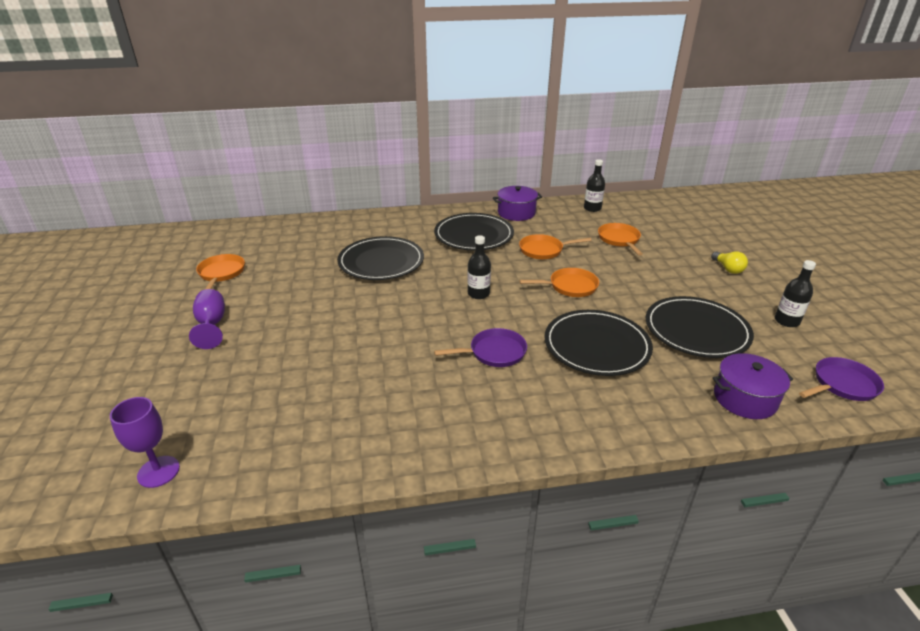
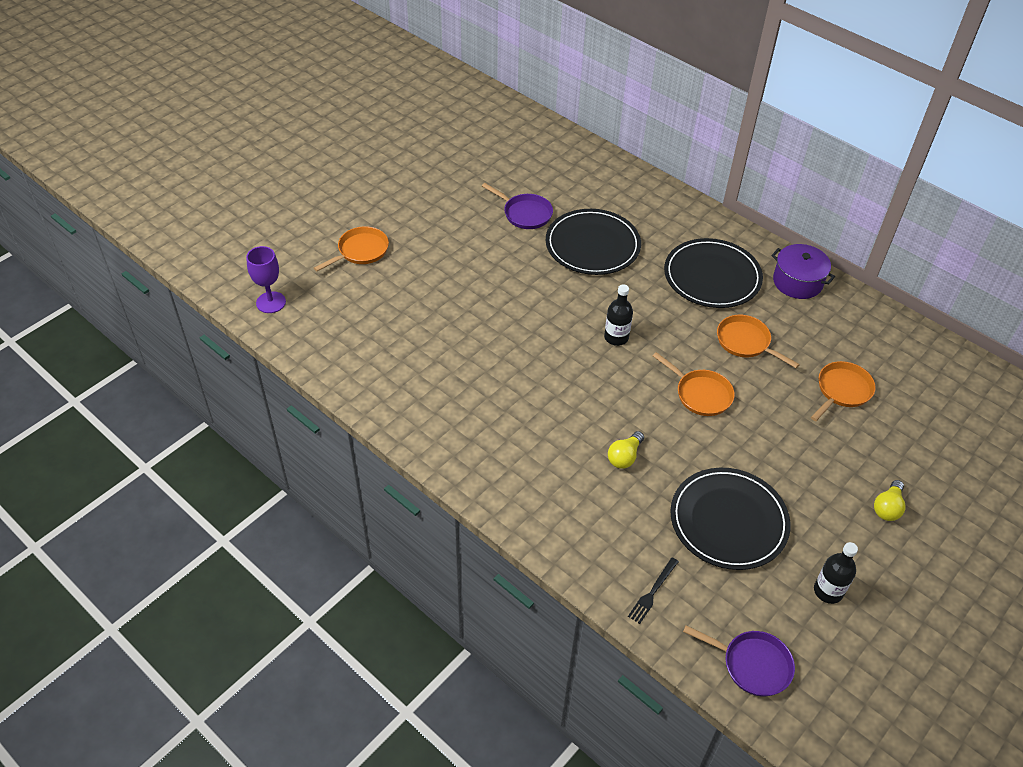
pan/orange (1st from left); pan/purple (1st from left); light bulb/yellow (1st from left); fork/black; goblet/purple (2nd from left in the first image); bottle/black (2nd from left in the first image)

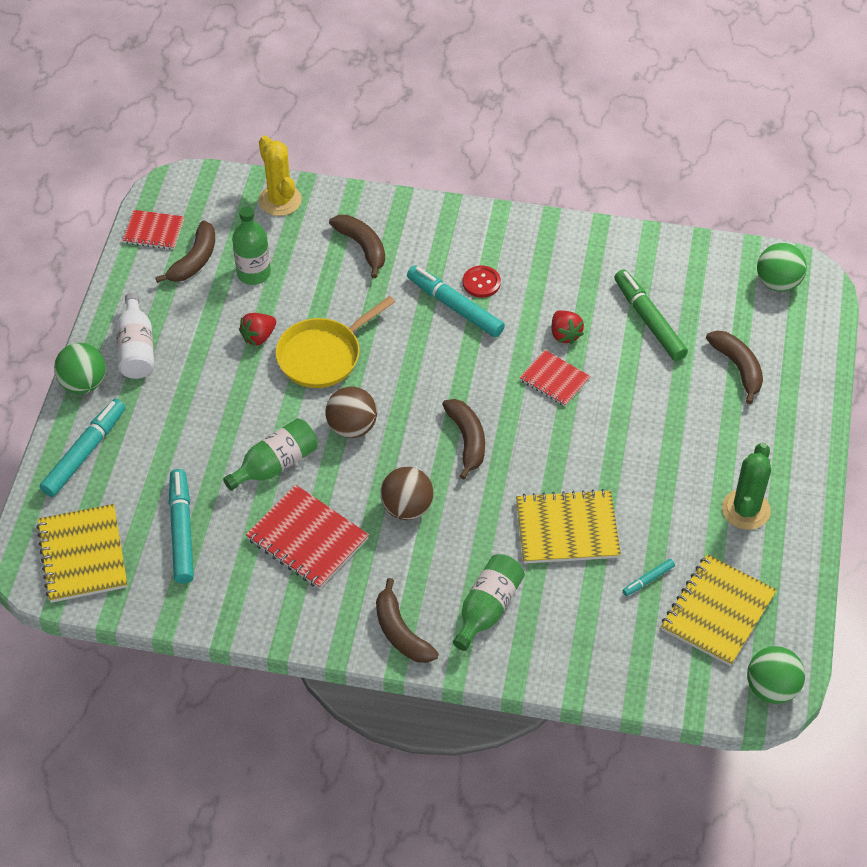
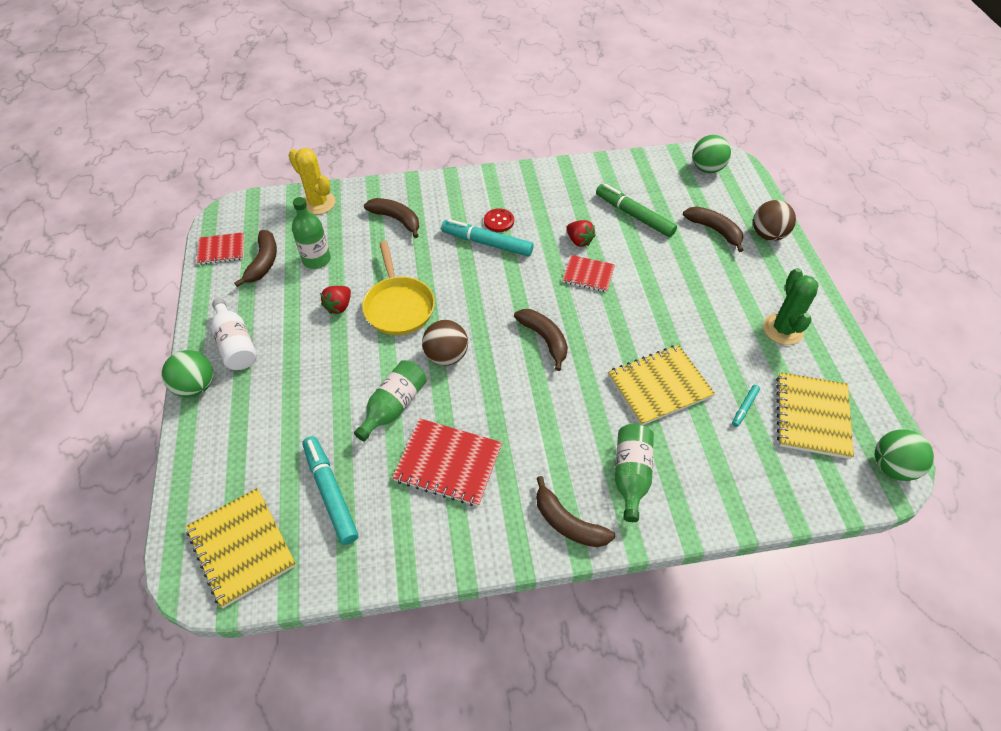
pan/yellow; ball/brown (2nd from left); marker/turquoise (1st from left in the first image)

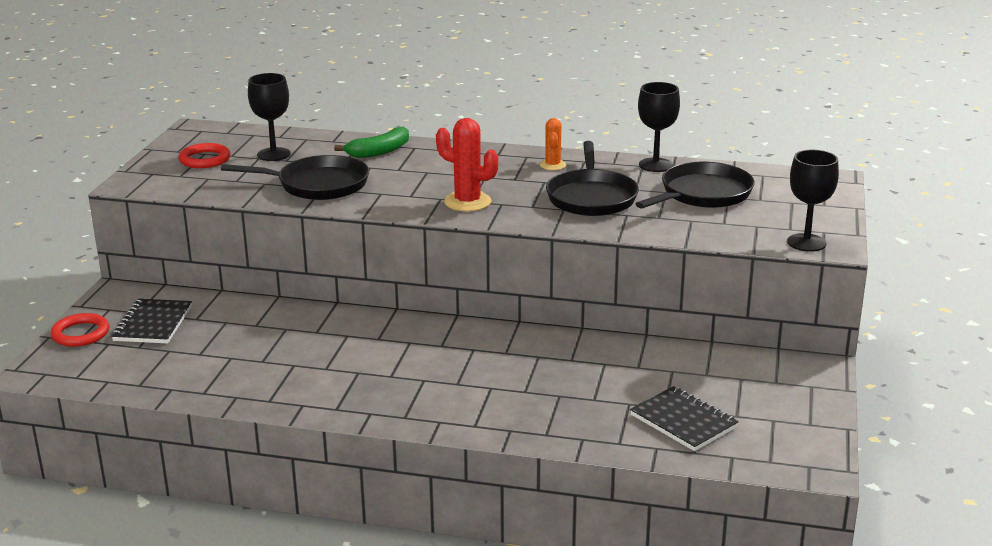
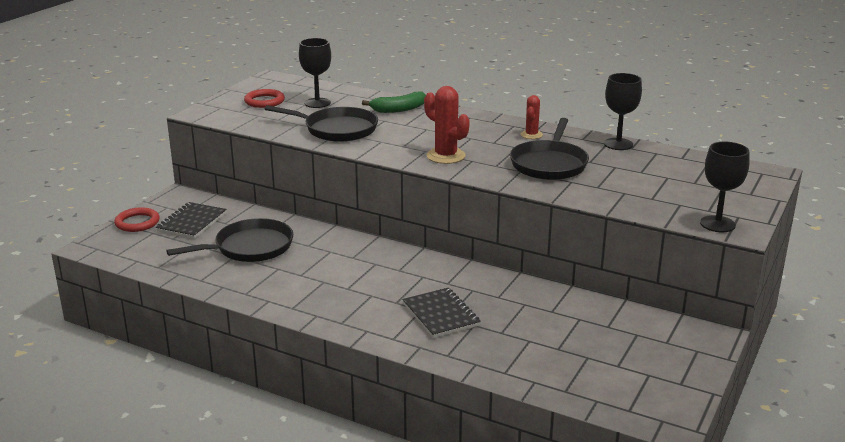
pan/black (1st from left); notebook/black (2nd from left); cactus/red (2nd from left)

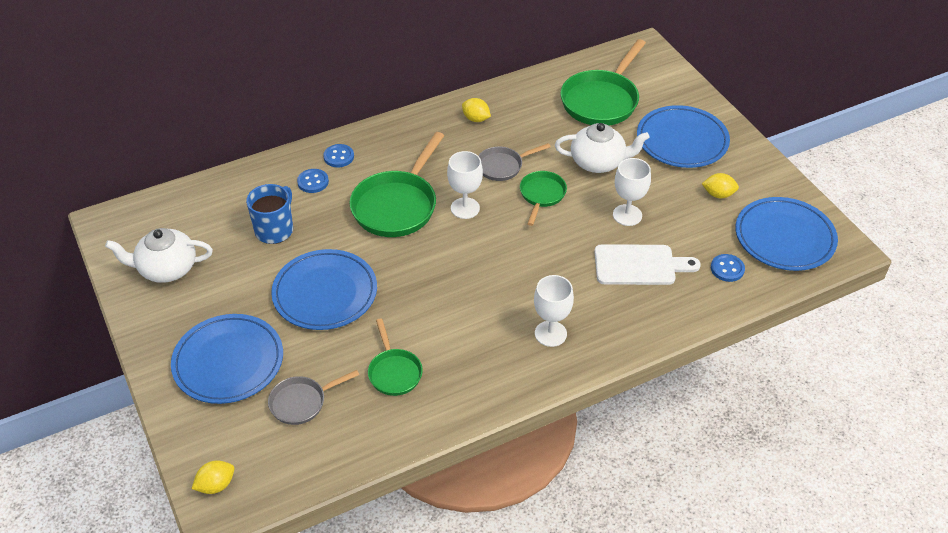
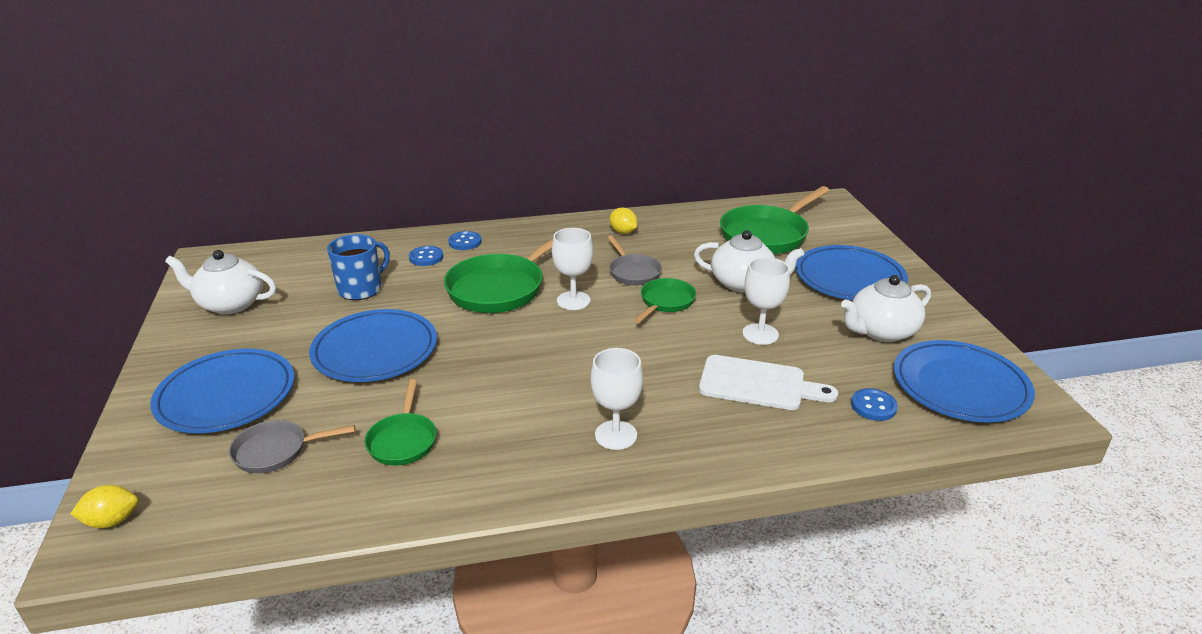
pan/grey (2nd from left); teapot/white (3rd from left)

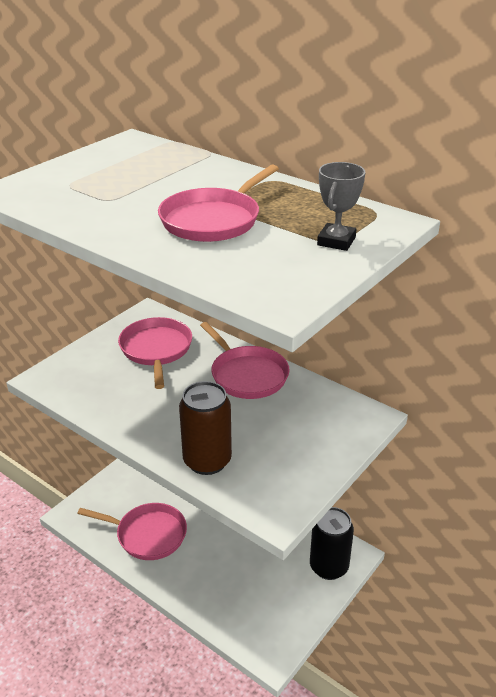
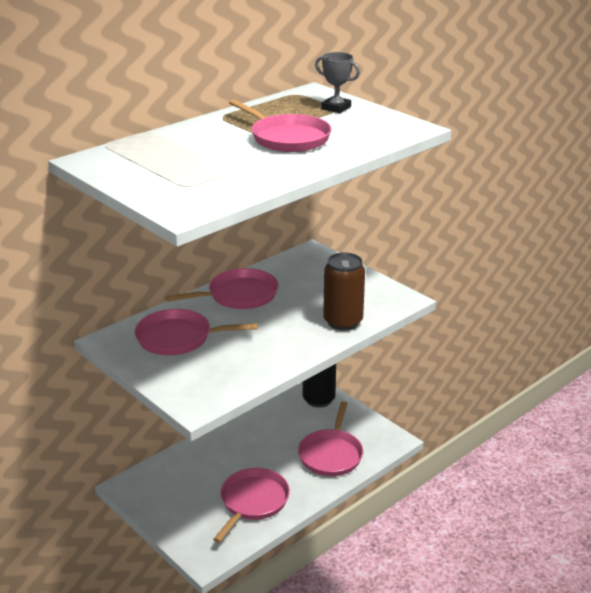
pan/pink (5th from left)

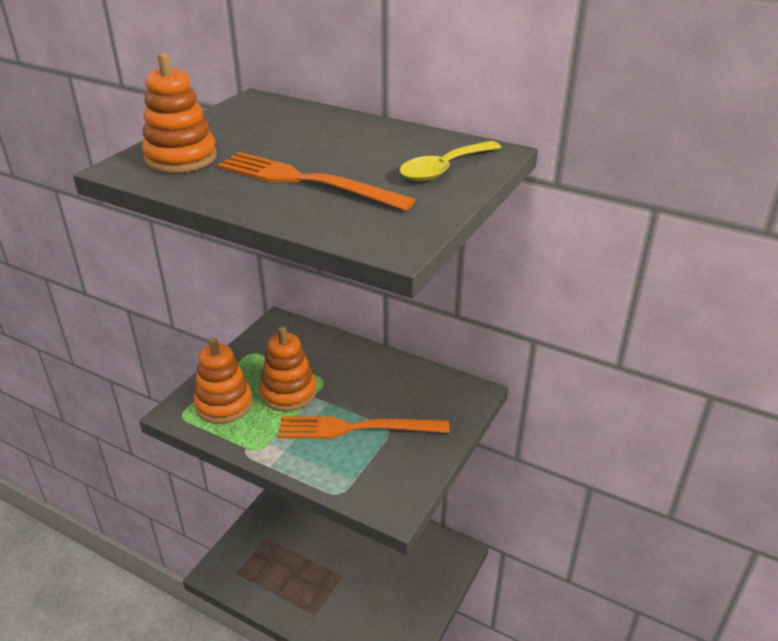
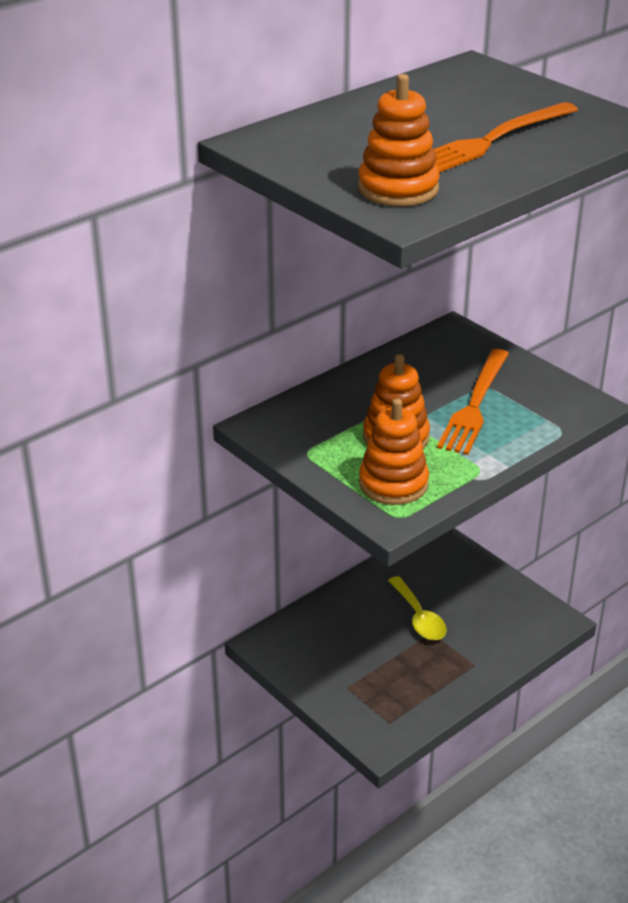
spoon/yellow

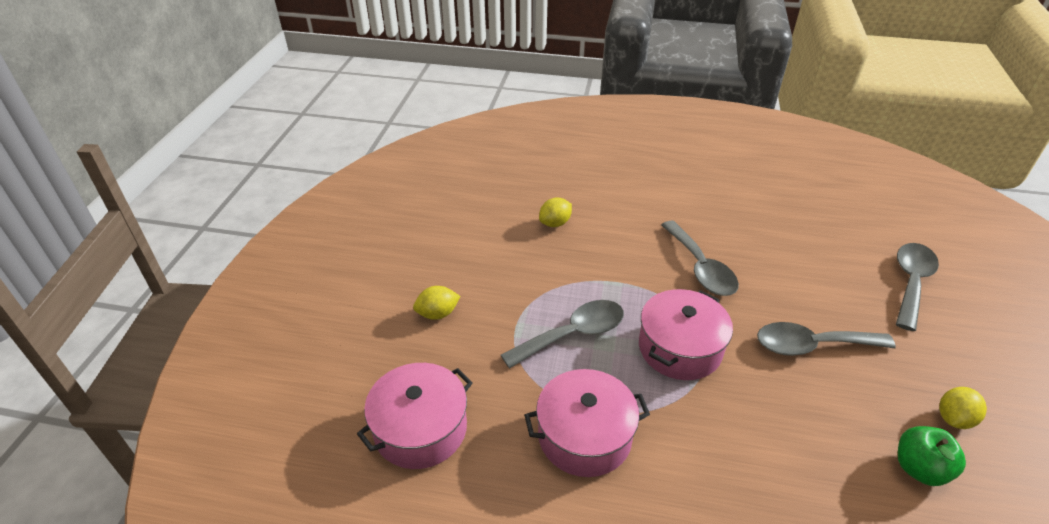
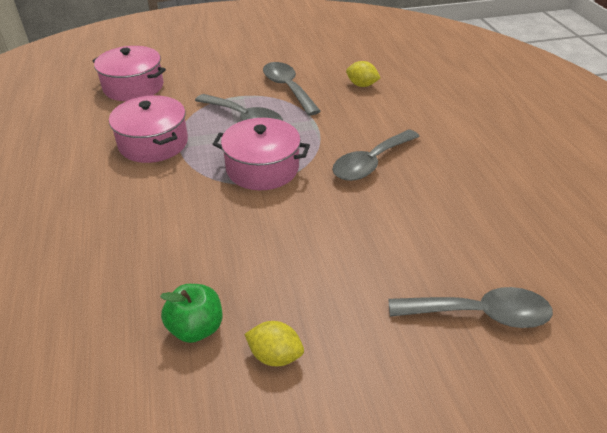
spoon/grey (2nd from left); lemon/yellow (1st from left in the first image)

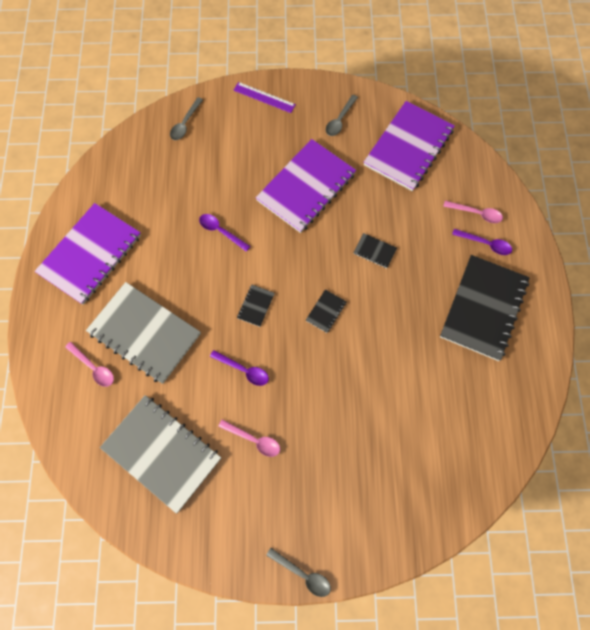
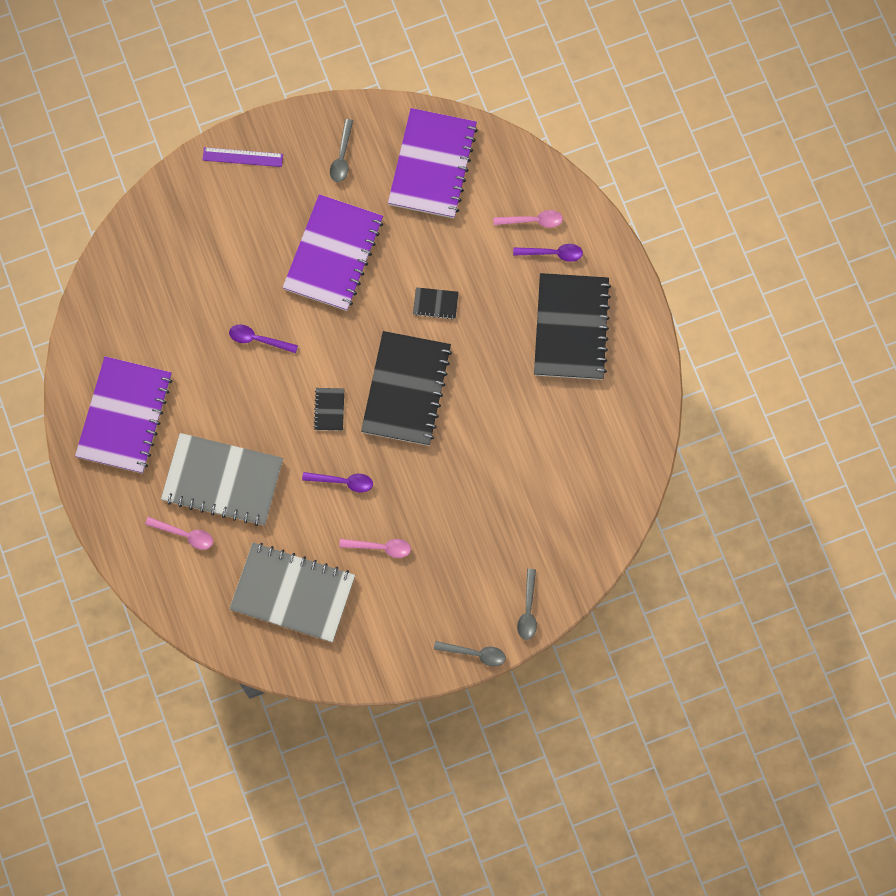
notebook/black (2nd from left); spoon/grey (3rd from left)

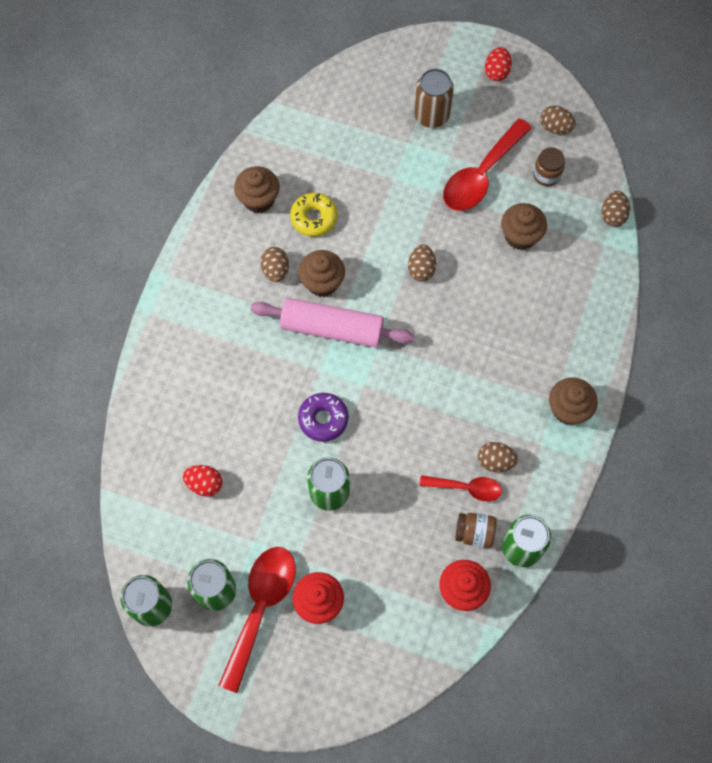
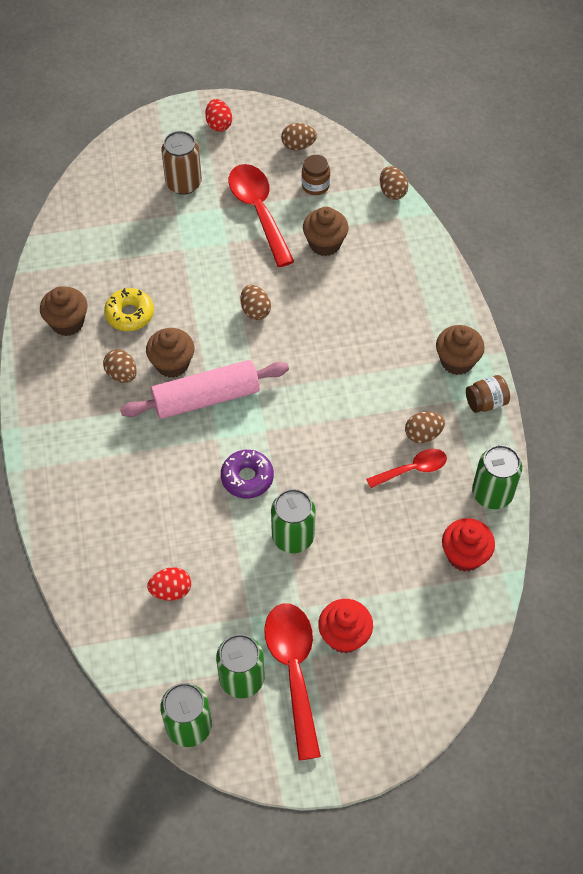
spoon/red (1st from left); jar/brown (2nd from left)

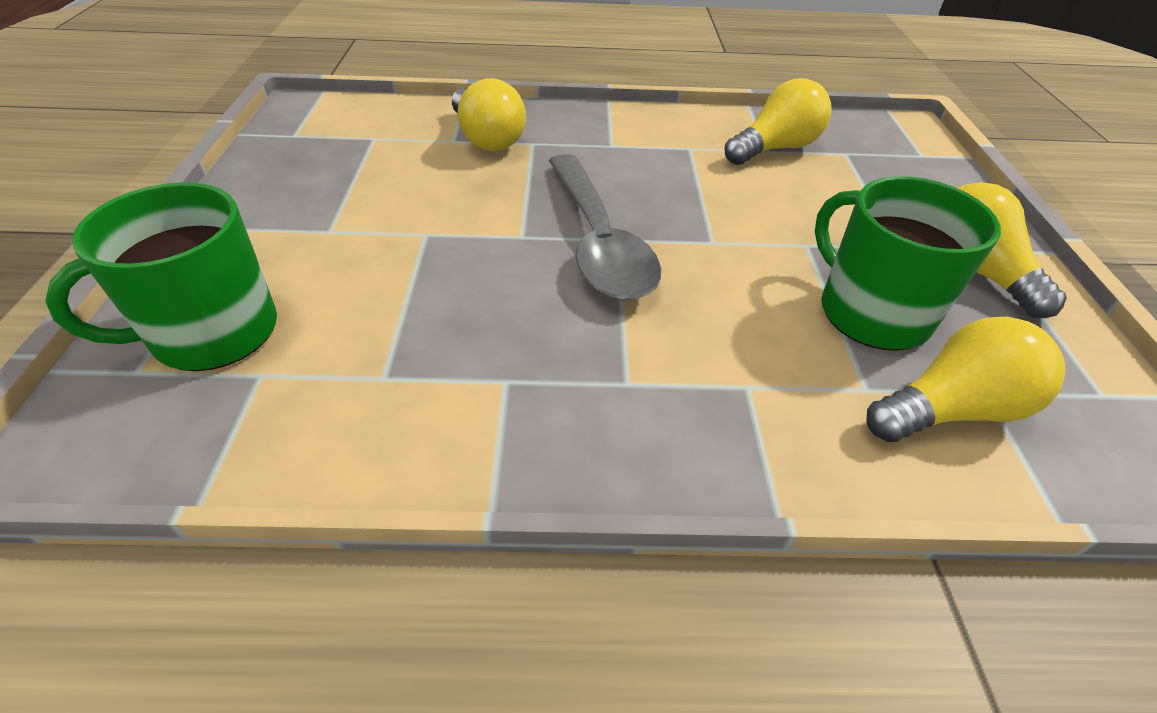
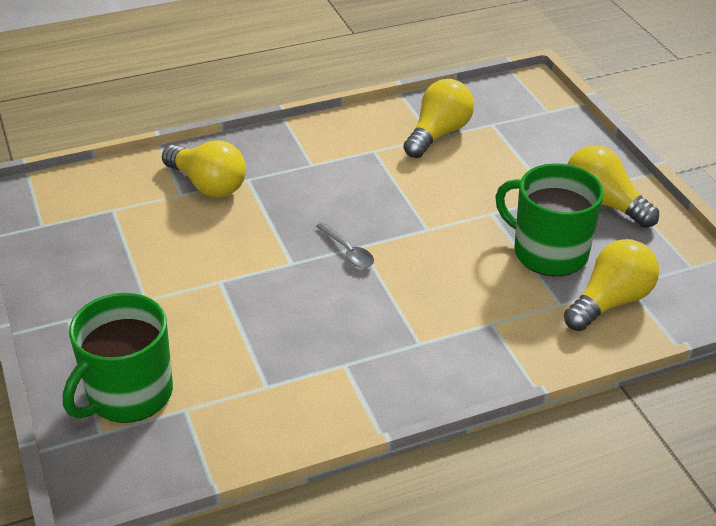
spoon/grey

